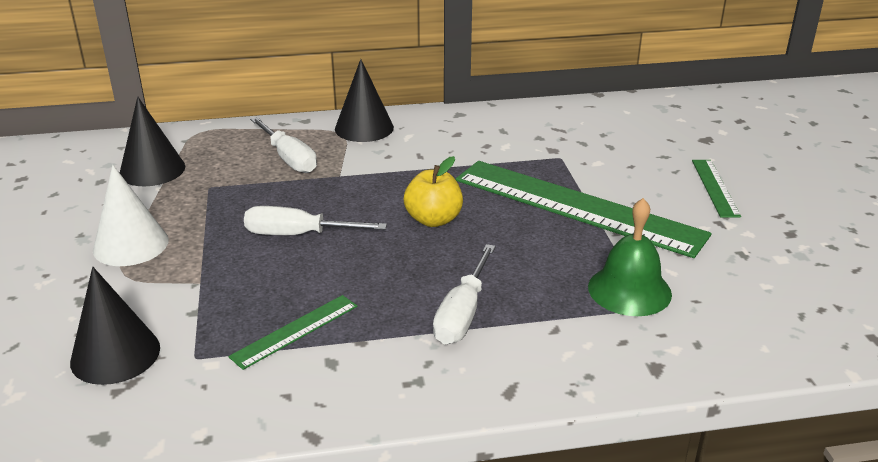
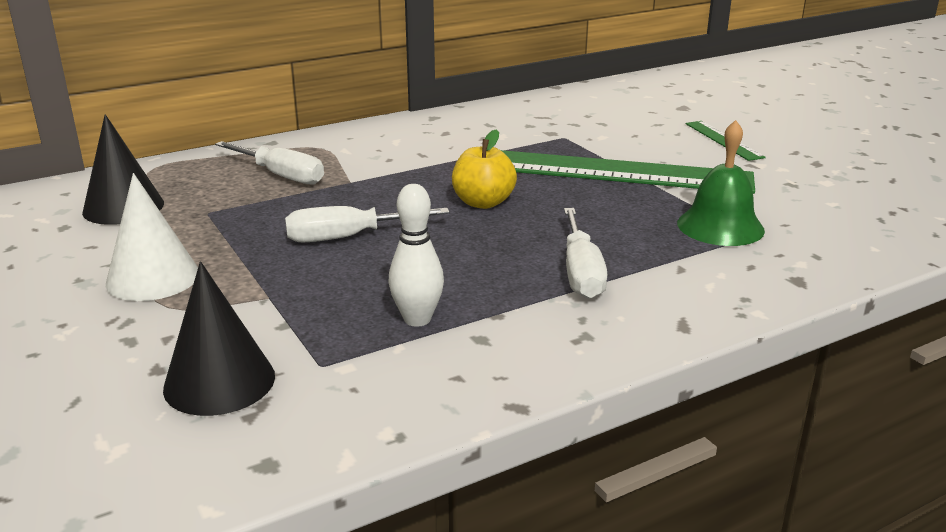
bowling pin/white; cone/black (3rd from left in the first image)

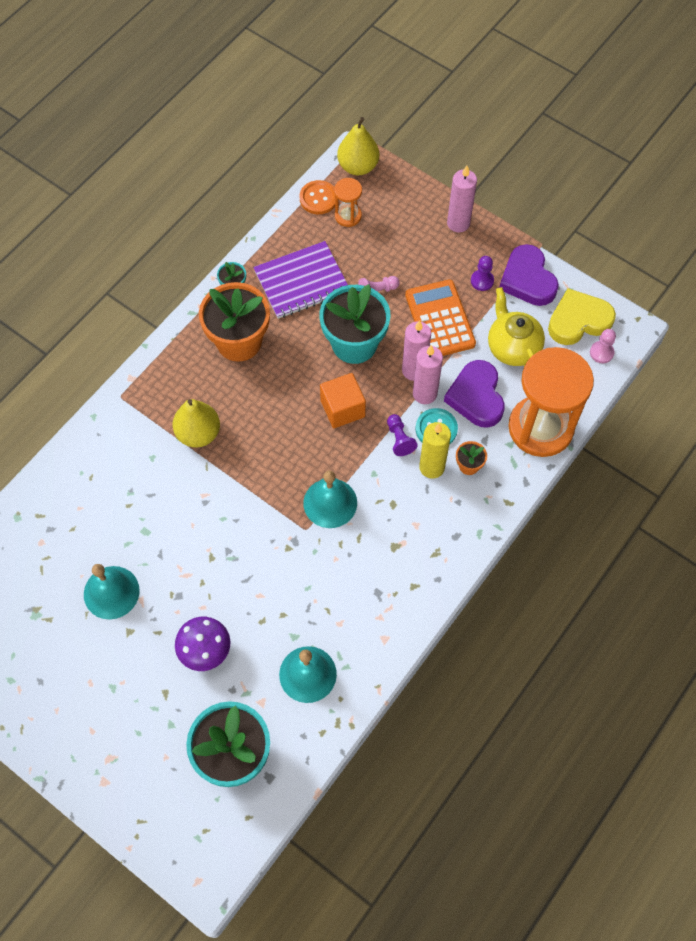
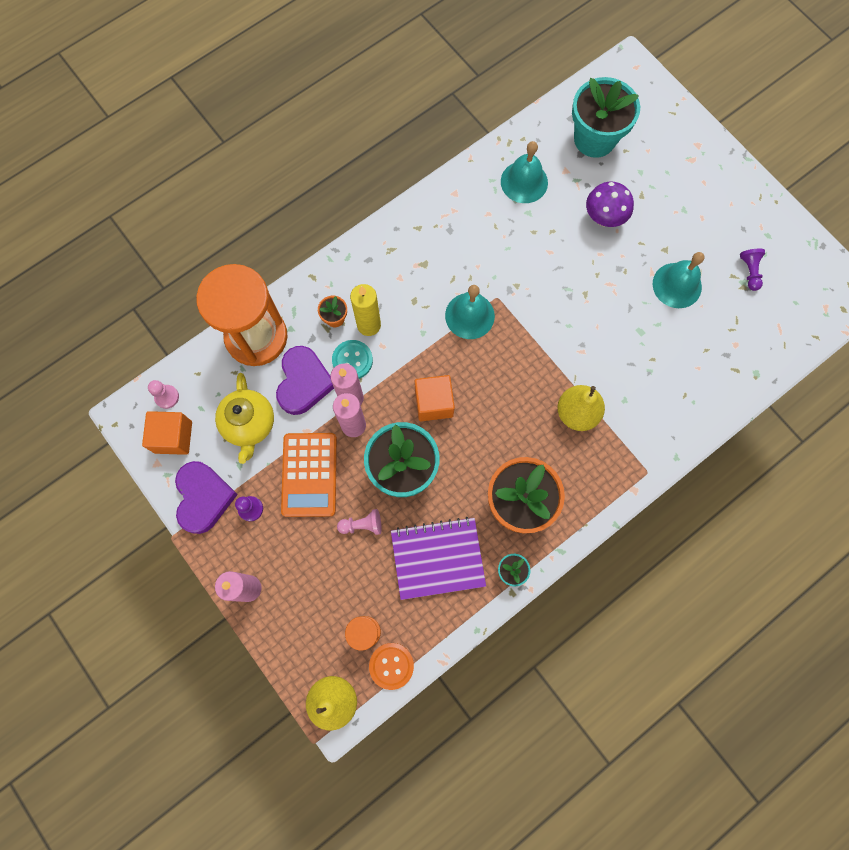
cube/orange (1st from left); pawn/purple (2nd from left)

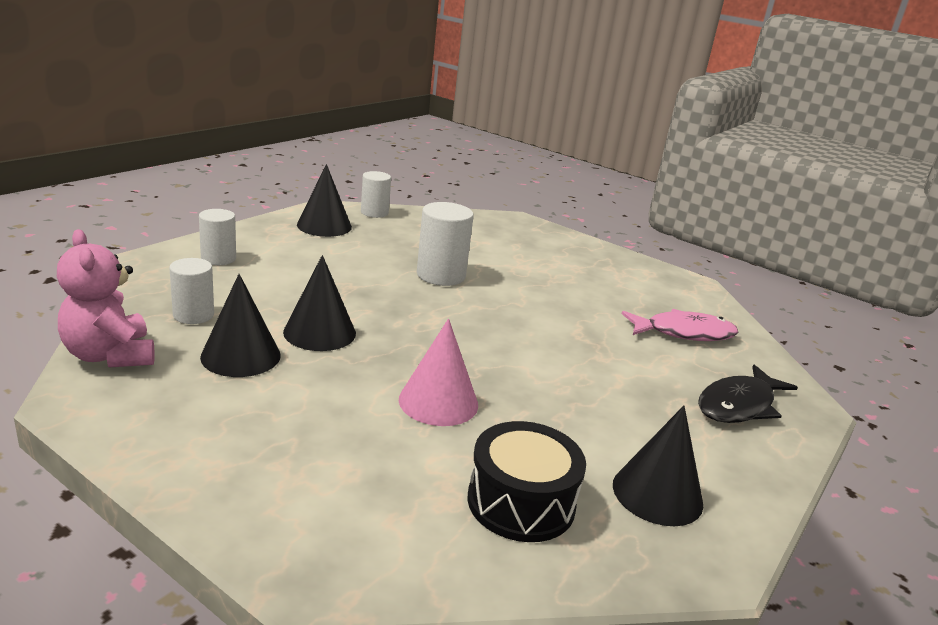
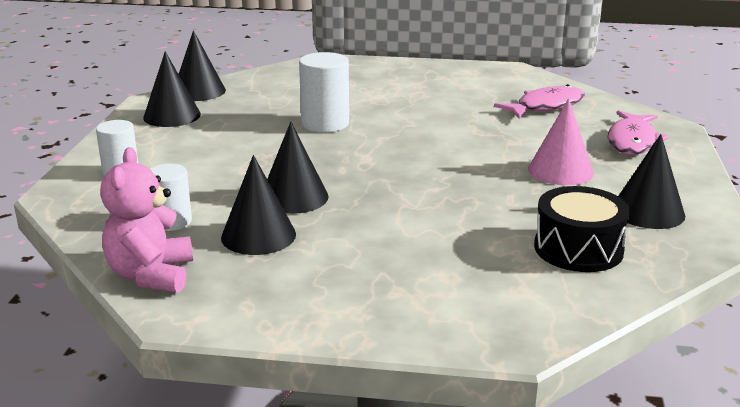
teddy bear/pink; cone/black (2nd from left); cone/pink; fish/pink (2nd from left)

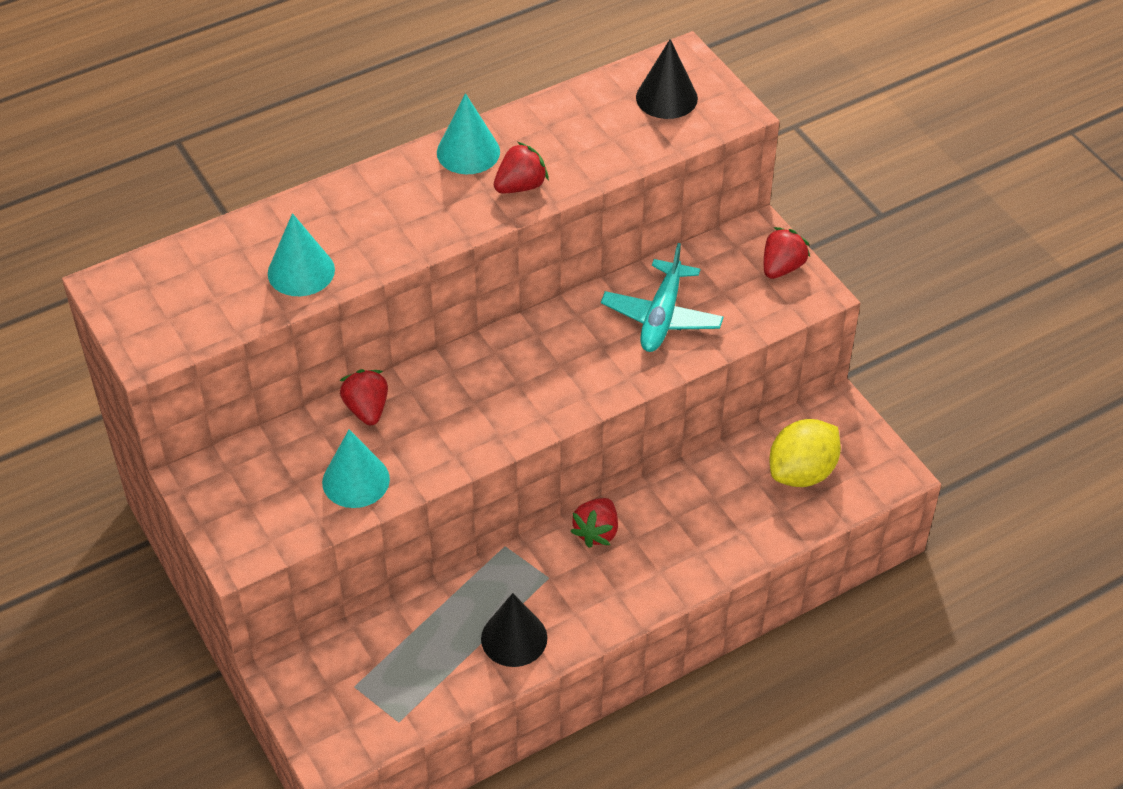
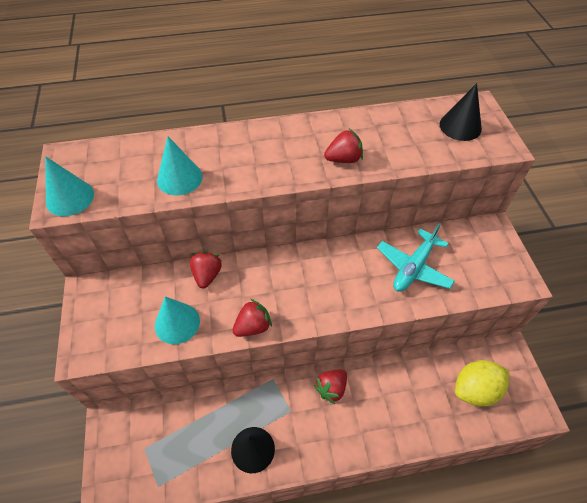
cone/turquoise (1st from left); strawberry/red (2nd from left)

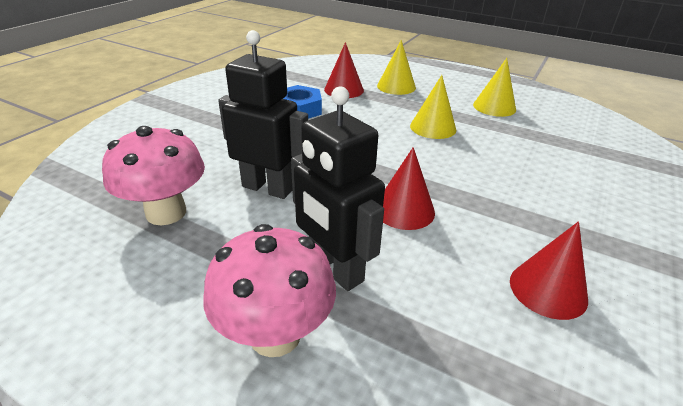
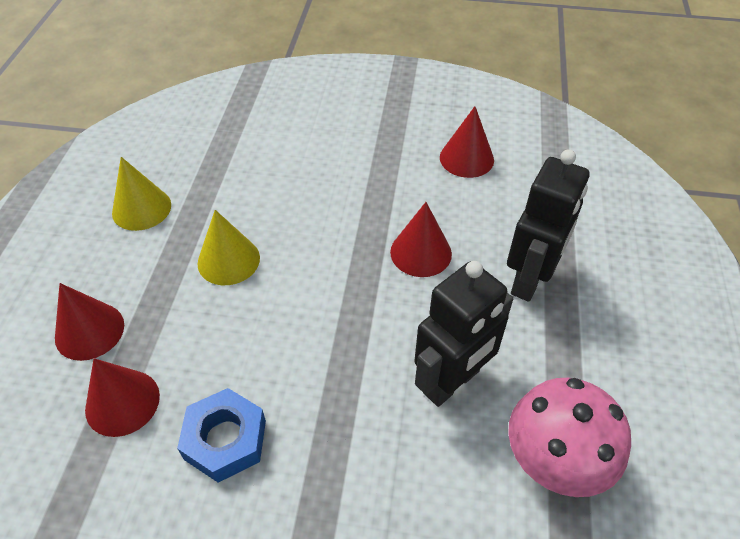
cone/red (1st from left); robot/black (1st from left); mushroom/pink (2nd from left in the first image)

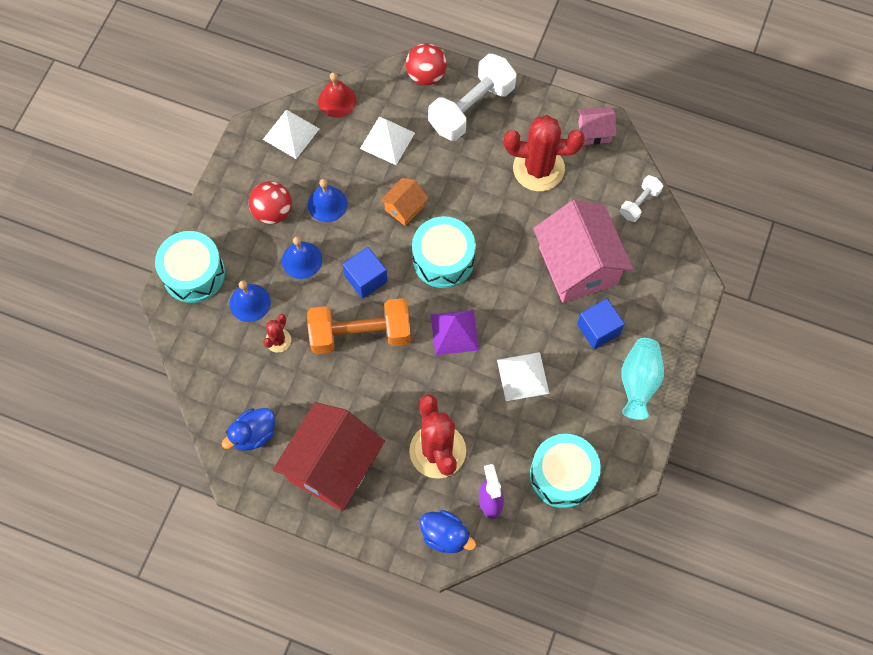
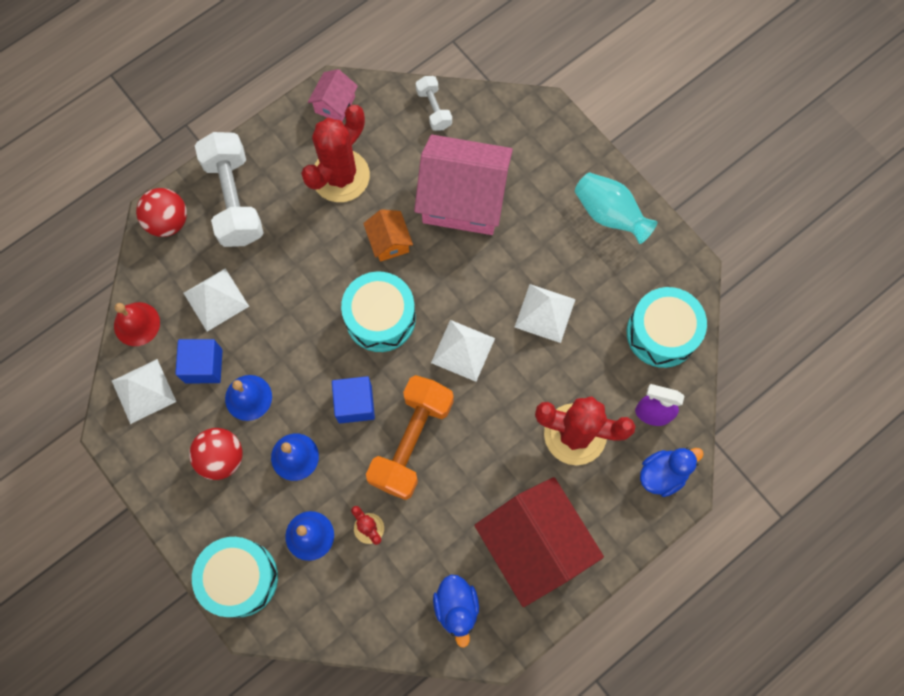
cube/blue (1st from left); house/orange; pyramid/white (3rd from left)

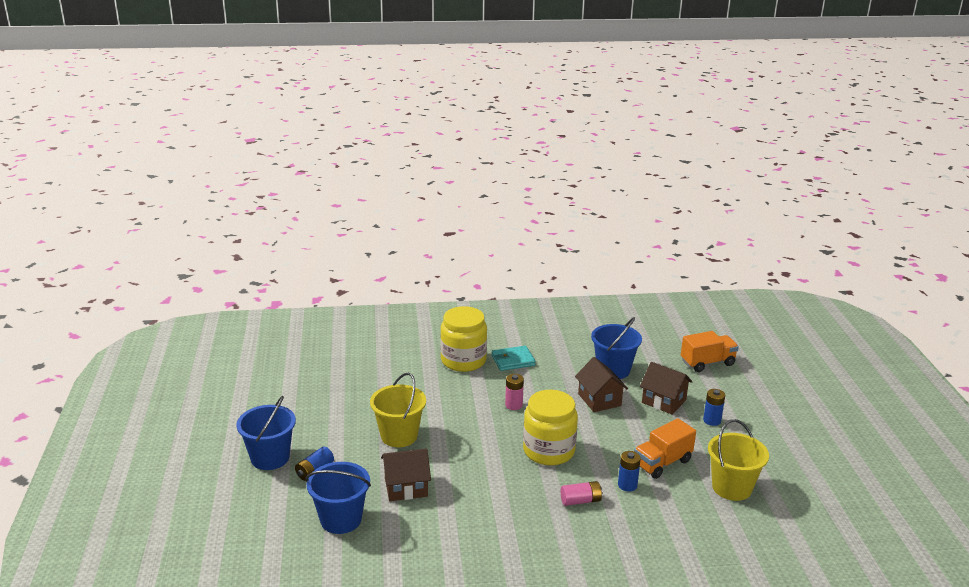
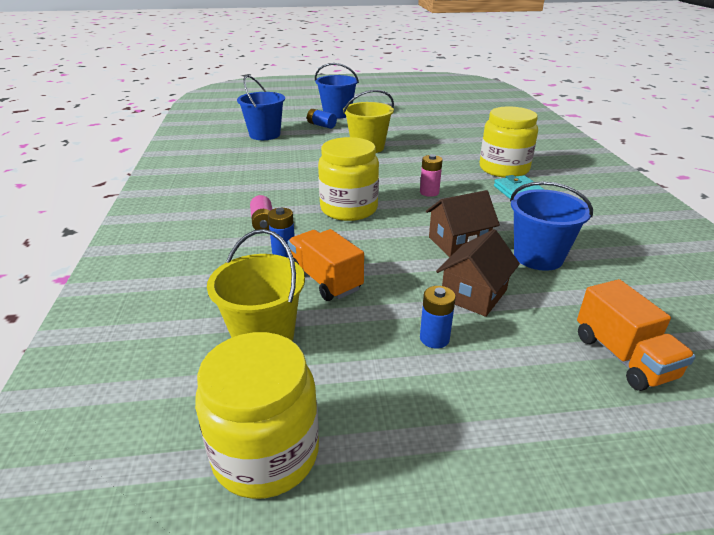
jar/yellow (1st from left); house/brown (1st from left in the first image)

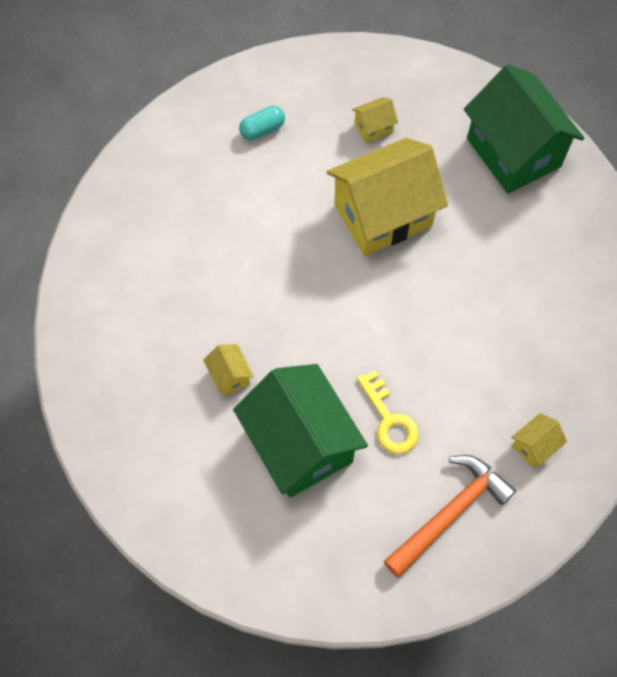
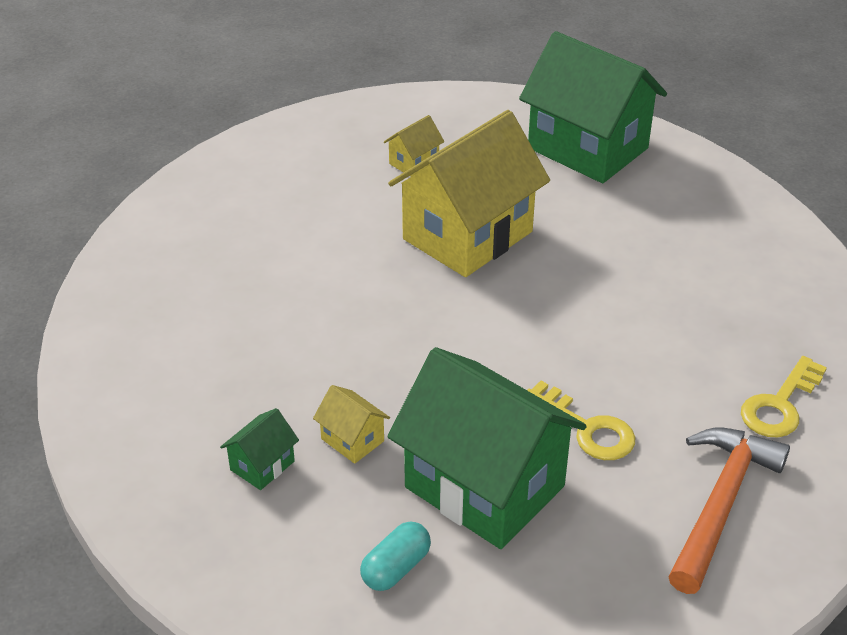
house/green (1st from left); capsule/turquoise; key/yellow (2nd from left)

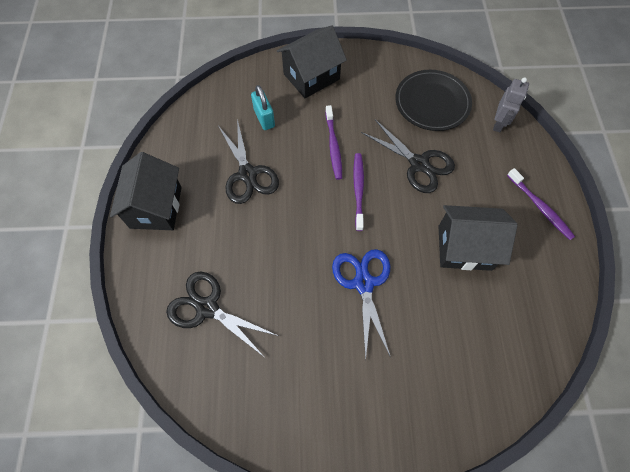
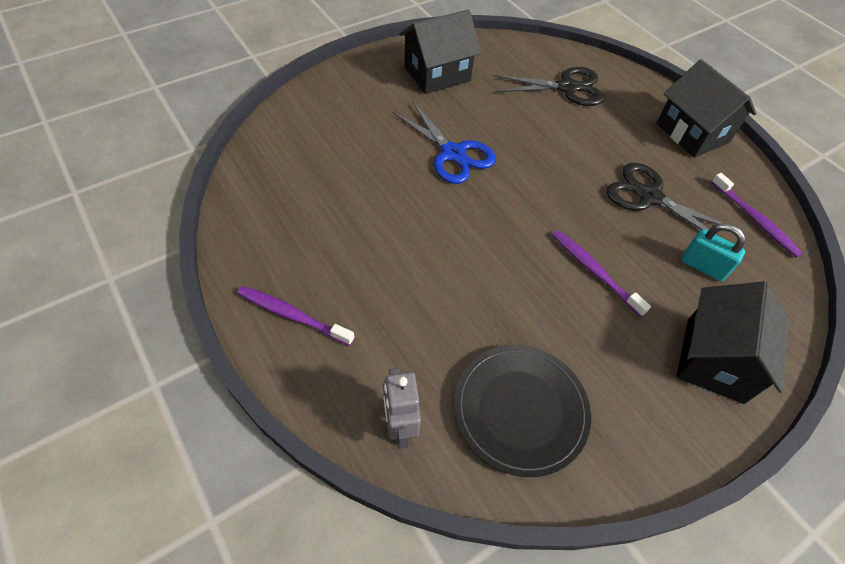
house/black (1st from left); toothbrush/purple (3rd from left); scissors/black (3rd from left in the first image)

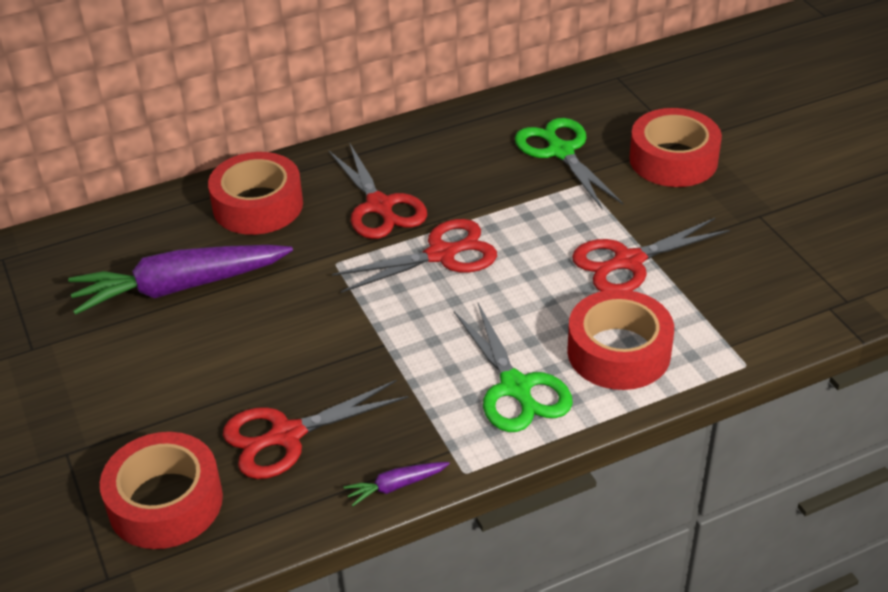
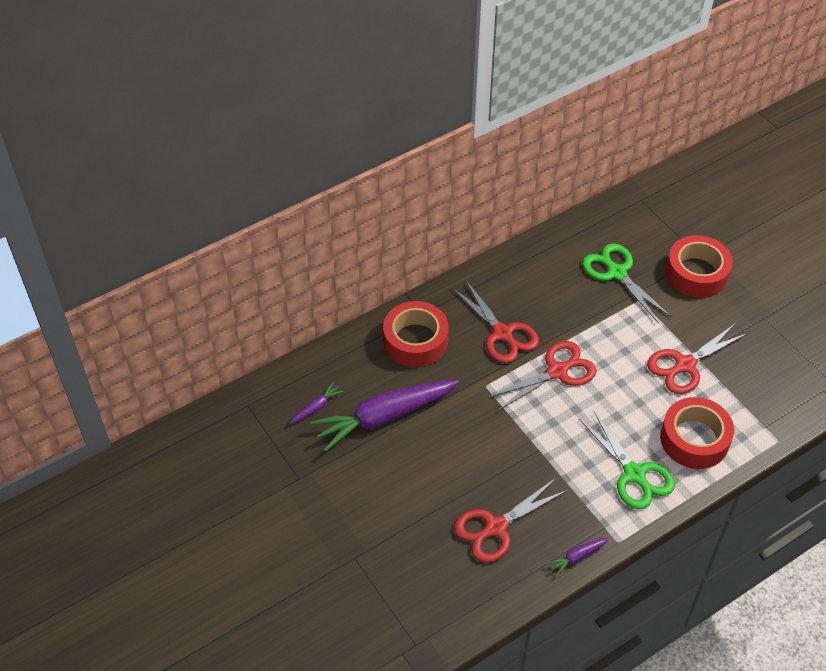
carrot/purple (1st from left); tape/red (1st from left in the first image)

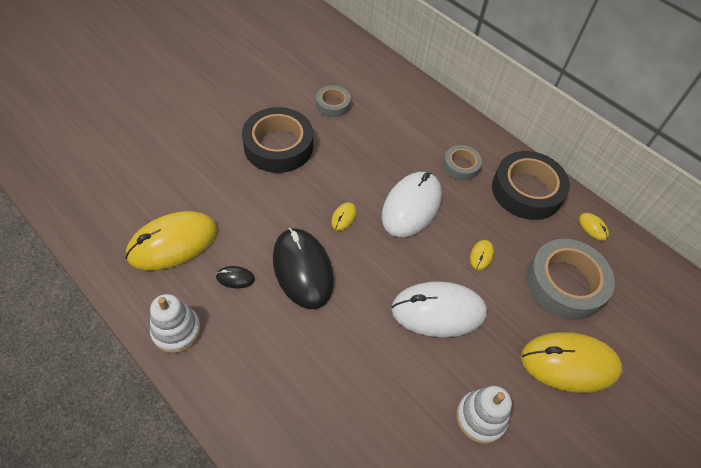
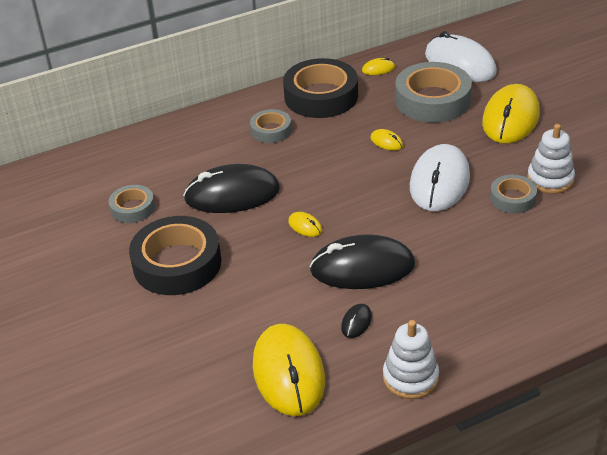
mouse/black (1st from left); mouse/white (2nd from left); tape/grey (4th from left)

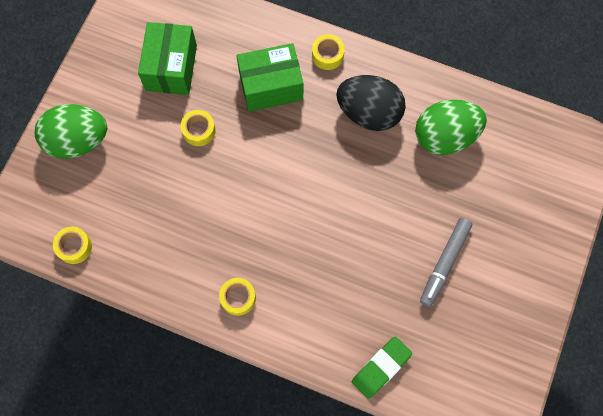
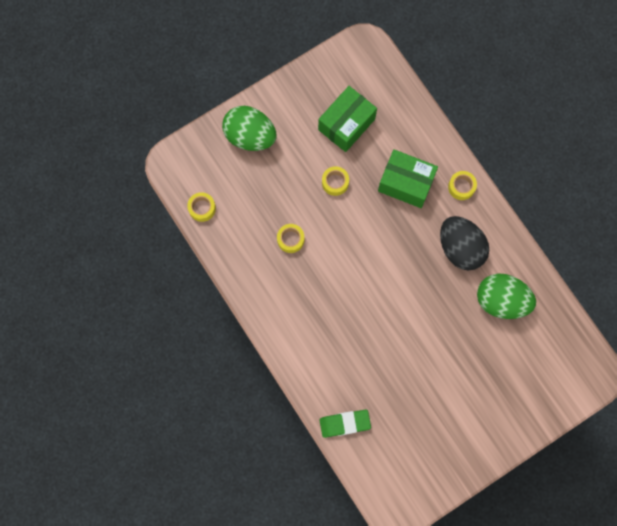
tape/yellow (2nd from left); marker/grey

